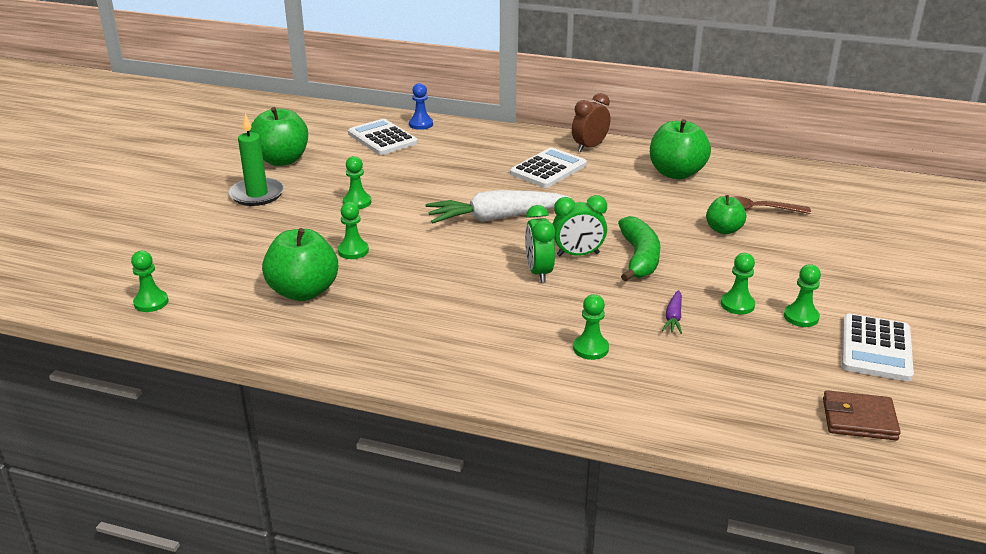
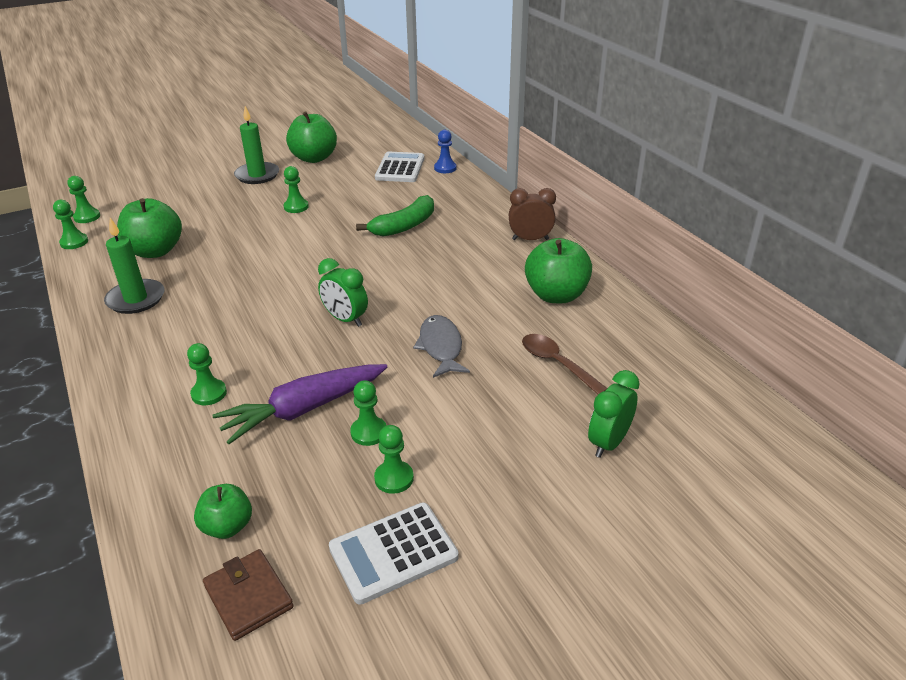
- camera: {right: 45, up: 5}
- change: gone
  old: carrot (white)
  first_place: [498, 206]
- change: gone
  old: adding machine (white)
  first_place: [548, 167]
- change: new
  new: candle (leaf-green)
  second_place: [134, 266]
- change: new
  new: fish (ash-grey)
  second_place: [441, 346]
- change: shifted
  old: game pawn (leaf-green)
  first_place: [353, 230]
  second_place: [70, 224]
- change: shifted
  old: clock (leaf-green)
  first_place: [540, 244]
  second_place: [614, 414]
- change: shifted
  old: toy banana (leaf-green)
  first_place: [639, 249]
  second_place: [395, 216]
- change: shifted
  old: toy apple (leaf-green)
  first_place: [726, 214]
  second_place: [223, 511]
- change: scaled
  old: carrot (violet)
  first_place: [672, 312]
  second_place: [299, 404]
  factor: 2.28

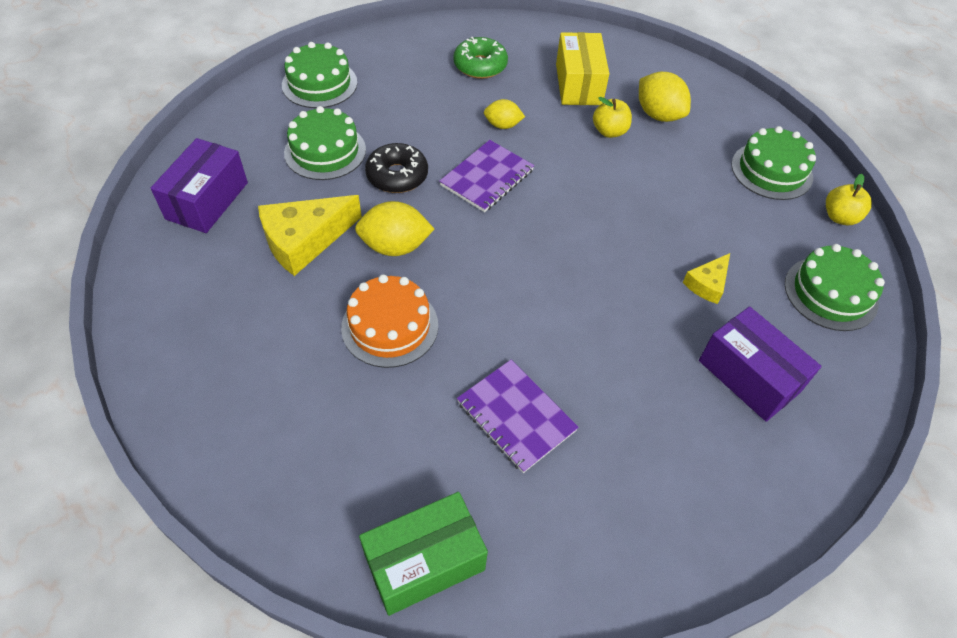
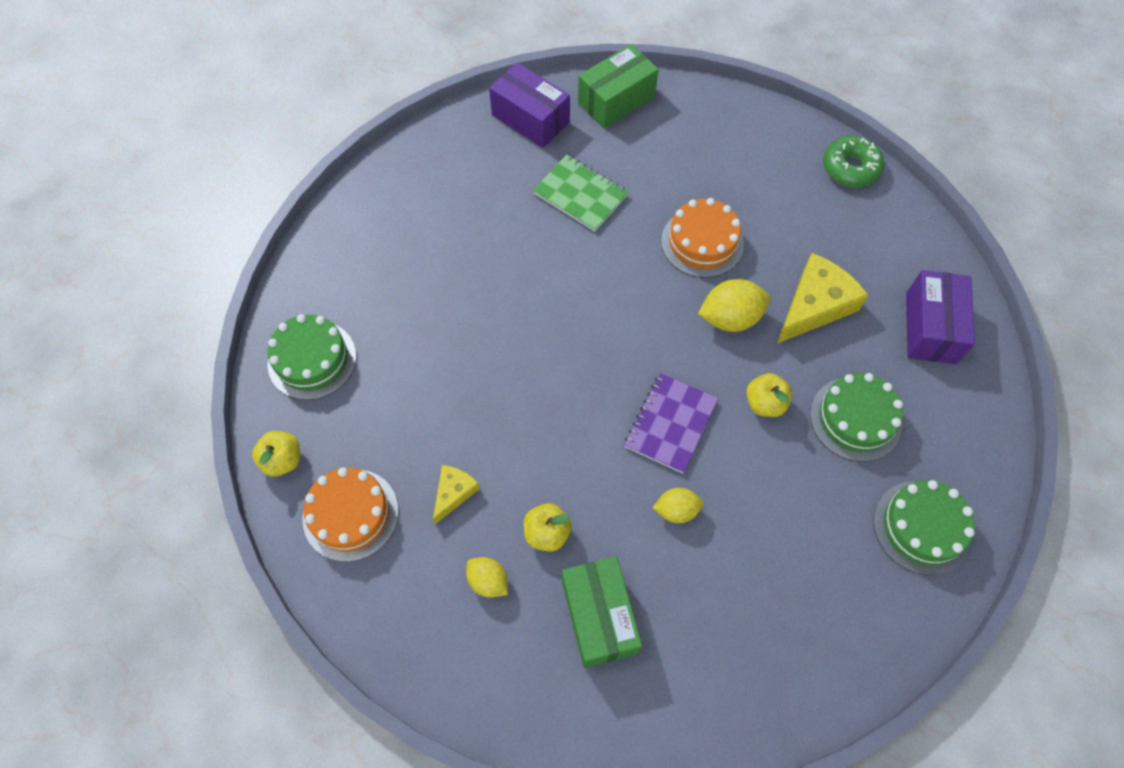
- camera: {right: 170, up: 10}
- change: shifted
  old: donut (leaf-green)
  first_place: [480, 58]
  second_place: [853, 162]
- change: shifted
  old: cheese (golden)
  first_place: [706, 278]
  second_place: [456, 494]
- change: shifted
  old: package (violet)
  first_place: [760, 364]
  second_place: [529, 105]
- change: swapped
  old: donut (ebony)
  new: toy apple (golden)
  first_place: [396, 168]
  second_place: [769, 395]
- change: repainted
  old: notepad (violet)
  new: notepad (leaf-green)
  first_place: [518, 416]
  second_place: [580, 193]
- change: repainted
  old: package (golden)
  new: package (leaf-green)
  first_place: [582, 68]
  second_place: [602, 612]
- change: repainted
  old: cake (leaf-green)
  new: cake (orange-coloured)
  first_place: [773, 163]
  second_place: [350, 514]
- change: scaled
  old: citrus fruit (golden)
  first_place: [665, 97]
  second_place: [487, 577]
  factor: 0.62

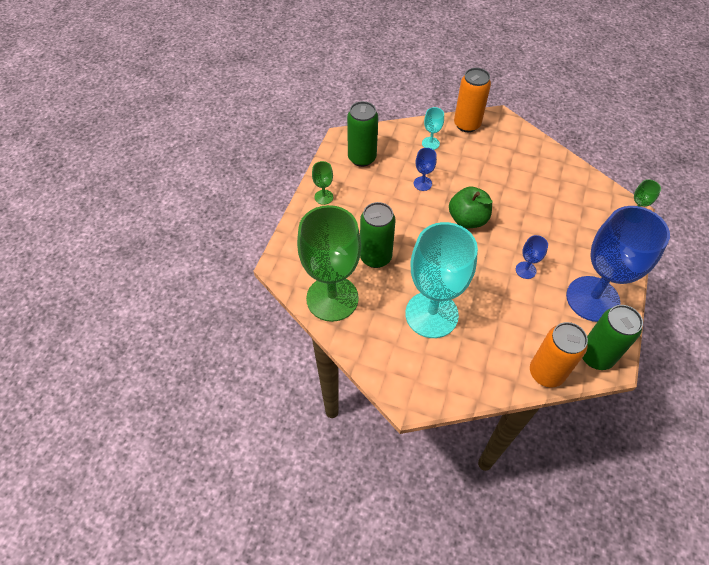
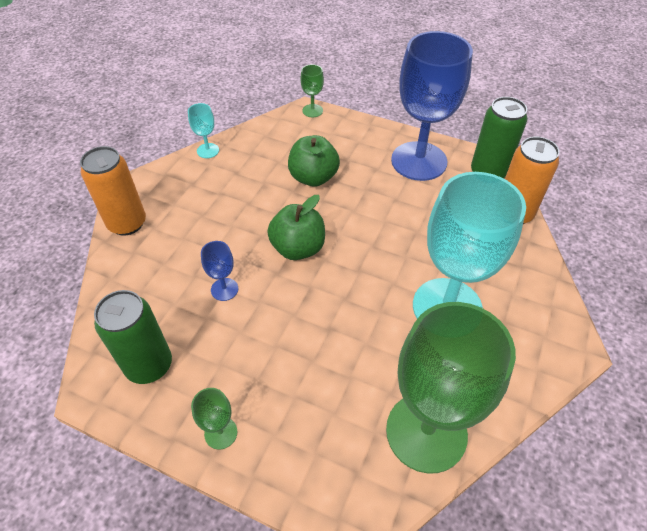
- camera: {right: -85, up: -5}
- change: gone
  old: tin (leaf-green)
  first_place: [378, 235]
- change: gone
  old: chalice (blue)
  first_place: [532, 257]
- change: new
  new: toy apple (leaf-green)
  second_place: [314, 161]
- change: shifted
  old: chalice (turquoise)
  first_place: [433, 128]
  second_place: [203, 130]

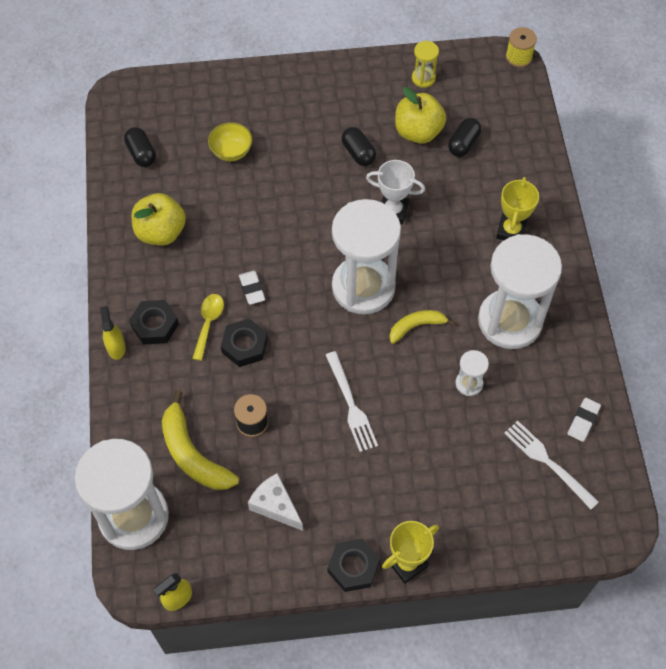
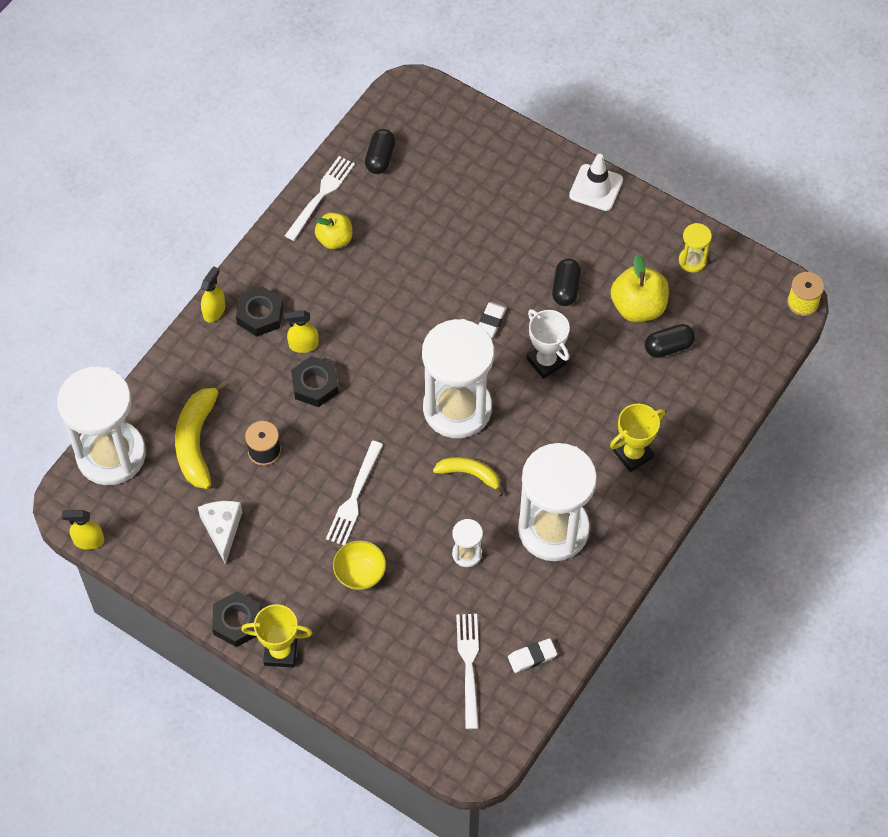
- camera: {right: 40, up: 0}
- change: new
  new: table fork (white)
  second_place: [320, 198]
- change: new
  new: safety cone (white)
  second_place: [596, 182]
- change: shifted
  old: bowl (golden)
  first_place: [230, 141]
  second_place: [359, 565]
- change: shifted
  old: eraser (white)
  first_place: [252, 288]
  second_place: [493, 320]
- change: swapped
  old: teaspoon (golden)
  new: sprayer (golden)
  first_place: [208, 327]
  second_place: [301, 331]
- change: scaled
  old: toy apple (golden)
  first_place: [159, 219]
  second_place: [333, 230]
  factor: 0.66

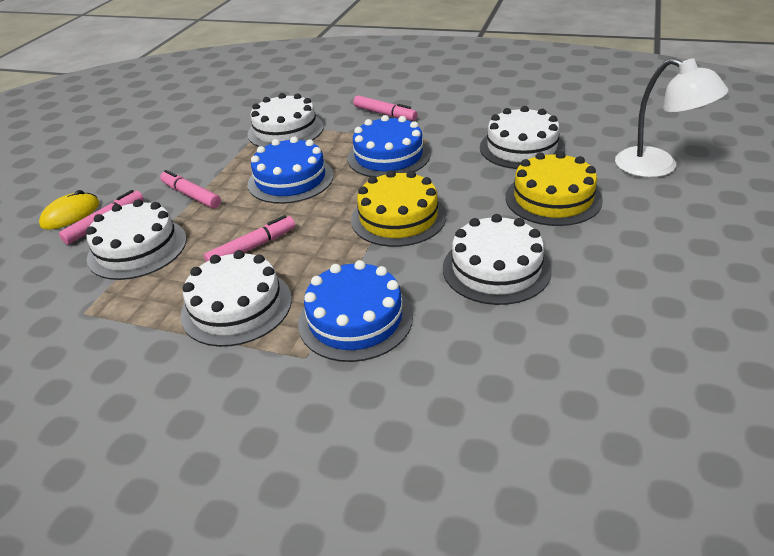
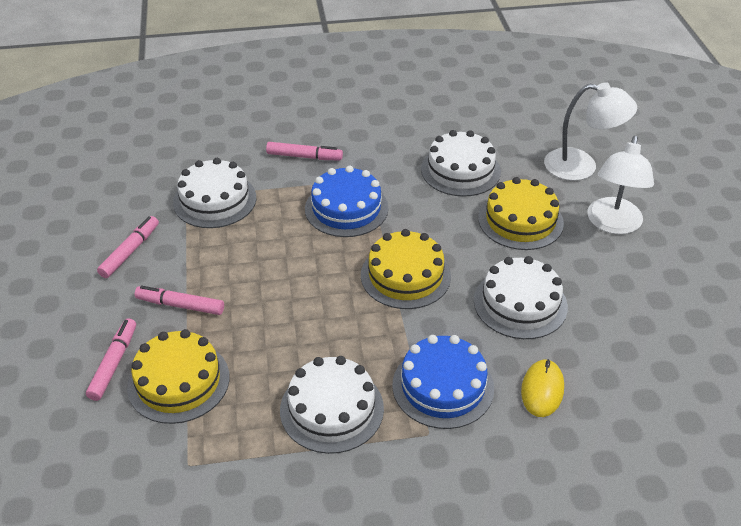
- camera: {right: -30, up: 5}
- change: gone
  old: cake (blue)
  first_place: [291, 170]
- change: new
  new: reading lamp (white)
  second_place: [620, 185]
- change: shifted
  old: PC mouse (golden)
  first_place: [69, 210]
  second_place: [542, 388]
- change: shifted
  old: felt pen (rosy)
  first_place: [249, 238]
  second_place: [128, 247]
- change: repainted
  old: cake (white)
  new: cake (golden)
  first_place: [136, 239]
  second_place: [178, 376]

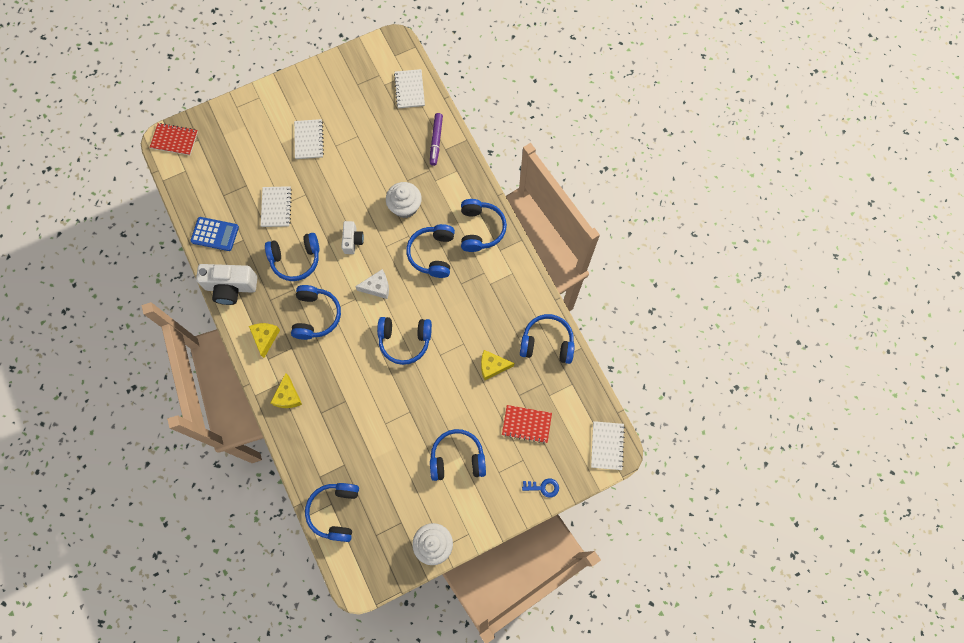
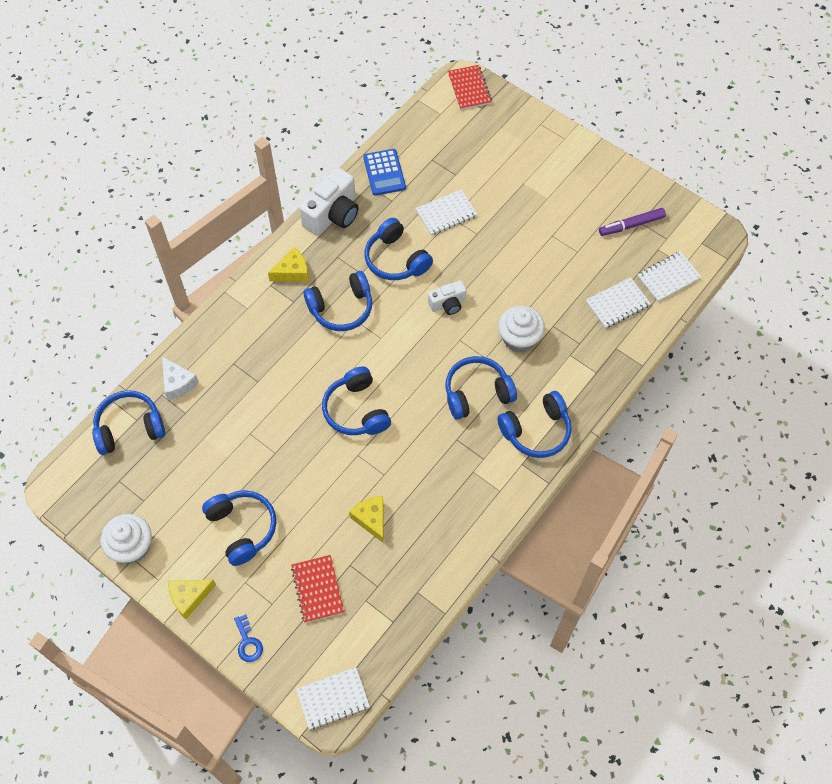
- camera: {right: 65, up: -10}
- change: gone
  old: headphones (blue)
  first_place: [547, 339]
- change: shifted
  old: cheese (golden)
  first_place: [286, 390]
  second_place: [192, 599]
- change: shifted
  old: notepad (white)
  first_place: [309, 139]
  second_place: [618, 302]
- change: shifted
  old: cheese (white)
  first_place: [372, 284]
  second_place: [180, 378]
- change: shifted
  old: felt pen (violet)
  first_place: [436, 139]
  second_place: [632, 222]
- change: rotated
  old: photo camera (white)
  first_place: [227, 284]
  second_place: [329, 201]
  degrees: -120

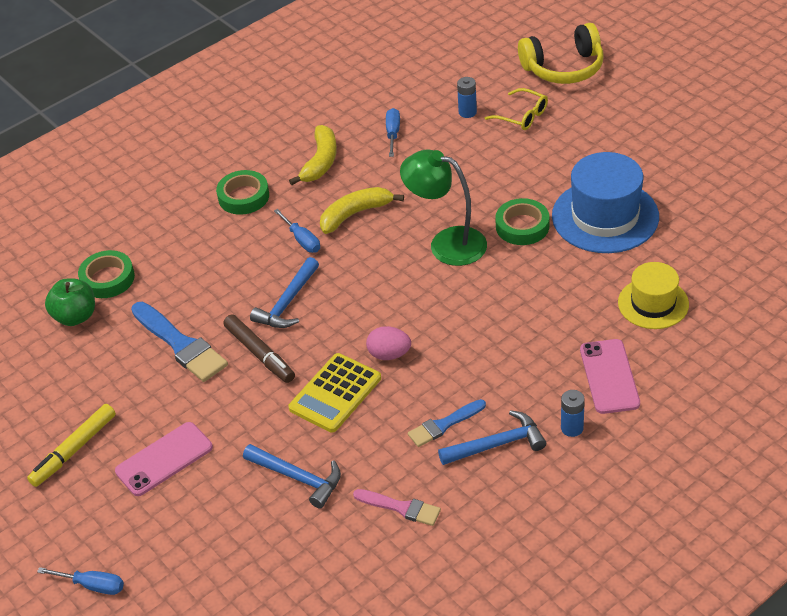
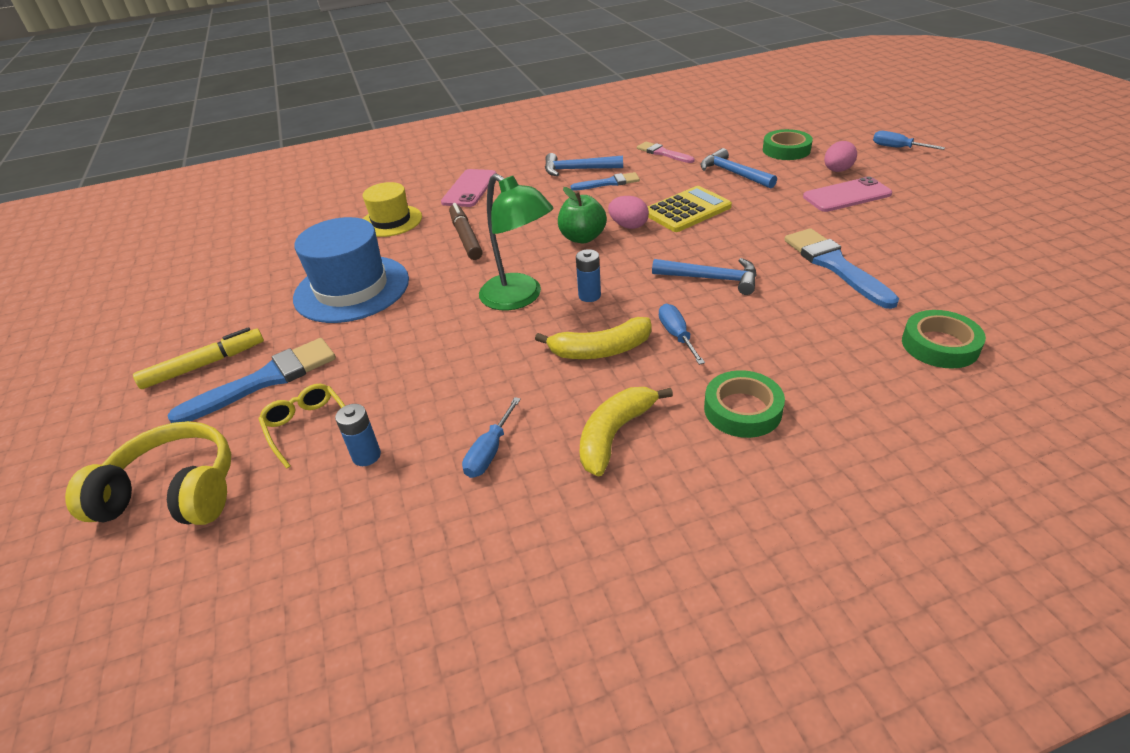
- camera: {right: -160, up: -5}
- change: new
  new: brush (blue)
  second_place: [251, 380]
- change: new
  new: toy egg (rosy)
  second_place: [840, 156]
- change: shifted
  old: felt pen (golden)
  first_place: [71, 445]
  second_place: [198, 358]
- change: shifted
  old: toy apple (leaf-green)
  first_place: [70, 302]
  second_place: [582, 215]
- change: shifted
  old: felt pen (russet)
  first_place: [259, 348]
  second_place: [466, 231]
- change: shifted
  old: tape (leaf-green)
  first_place: [522, 221]
  second_place: [788, 144]
- change: shifted
  old: battery (blue)
  first_place: [573, 413]
  second_place: [588, 275]
- change: rotated
  old: hammer (blue)
  first_place: [284, 292]
  second_place: [704, 276]
  degrees: 60

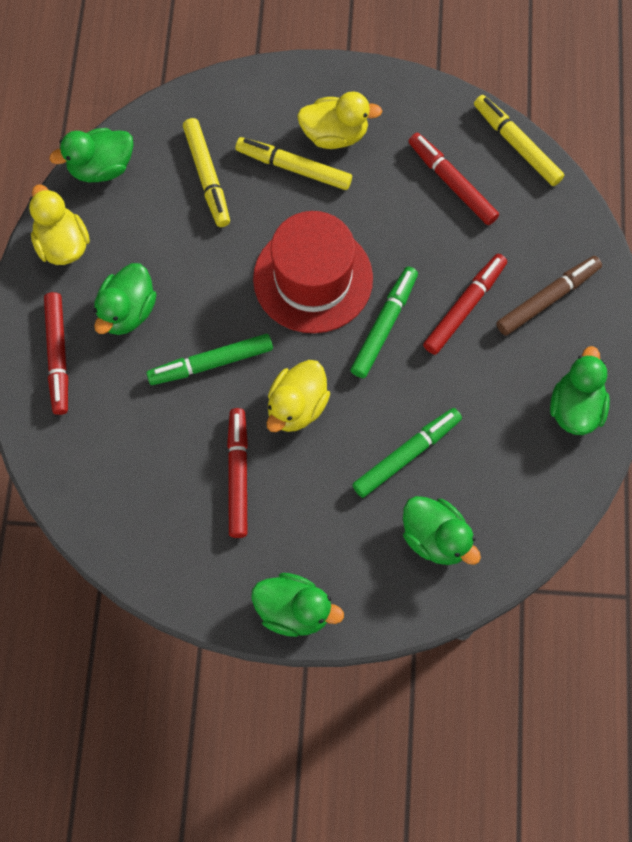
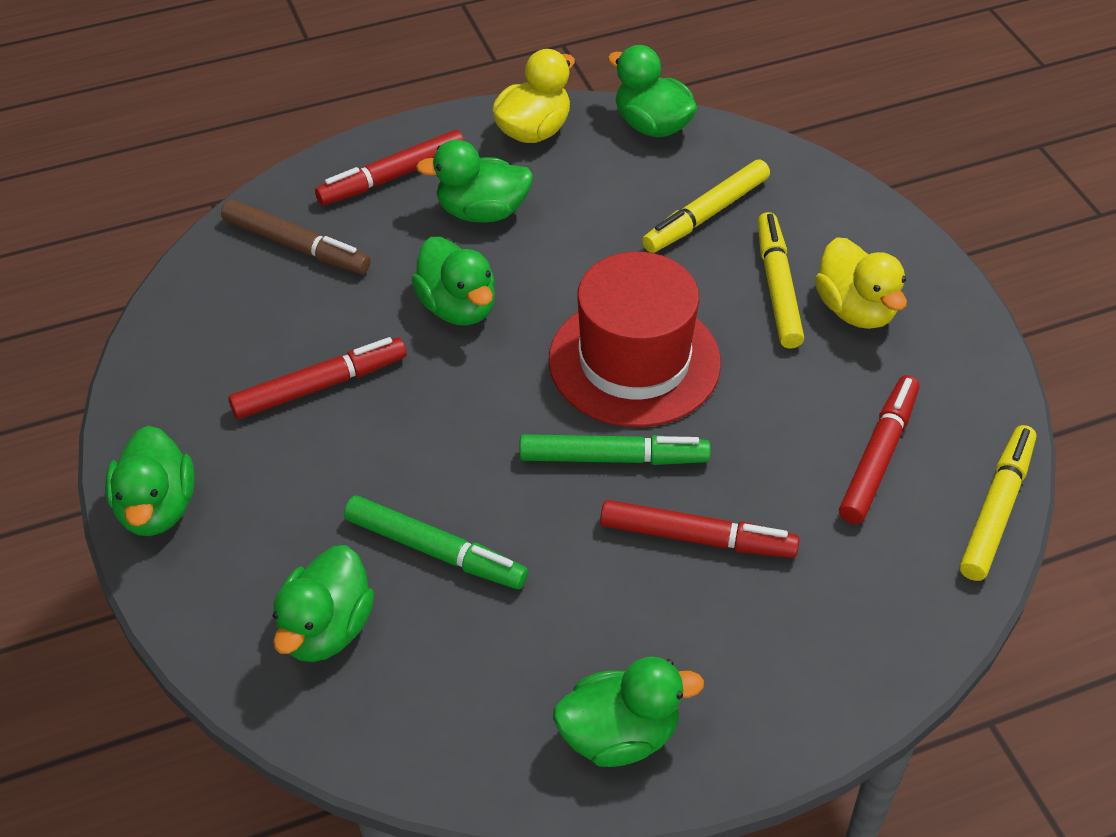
- camera: {right: 65, up: -20}
- change: gone
  old: rubber duck (golden)
  first_place: [298, 396]
- change: shifted
  old: felt pen (russet)
  first_place: [549, 296]
  second_place: [296, 236]
- change: swapped
  old: felt pen (leaf-green)
  new: rubber duck (leaf-green)
  first_place: [209, 359]
  second_place: [453, 281]

